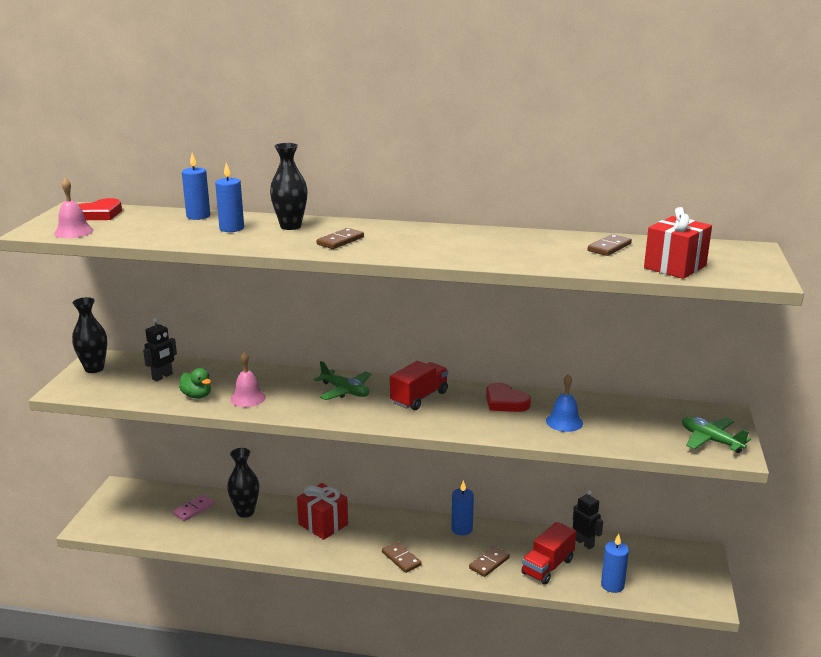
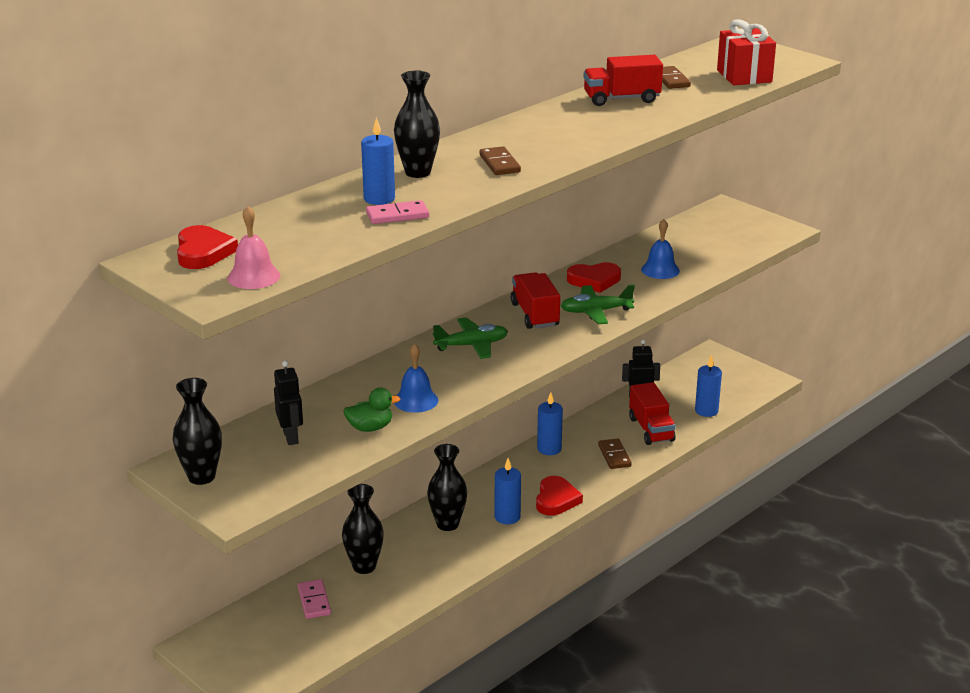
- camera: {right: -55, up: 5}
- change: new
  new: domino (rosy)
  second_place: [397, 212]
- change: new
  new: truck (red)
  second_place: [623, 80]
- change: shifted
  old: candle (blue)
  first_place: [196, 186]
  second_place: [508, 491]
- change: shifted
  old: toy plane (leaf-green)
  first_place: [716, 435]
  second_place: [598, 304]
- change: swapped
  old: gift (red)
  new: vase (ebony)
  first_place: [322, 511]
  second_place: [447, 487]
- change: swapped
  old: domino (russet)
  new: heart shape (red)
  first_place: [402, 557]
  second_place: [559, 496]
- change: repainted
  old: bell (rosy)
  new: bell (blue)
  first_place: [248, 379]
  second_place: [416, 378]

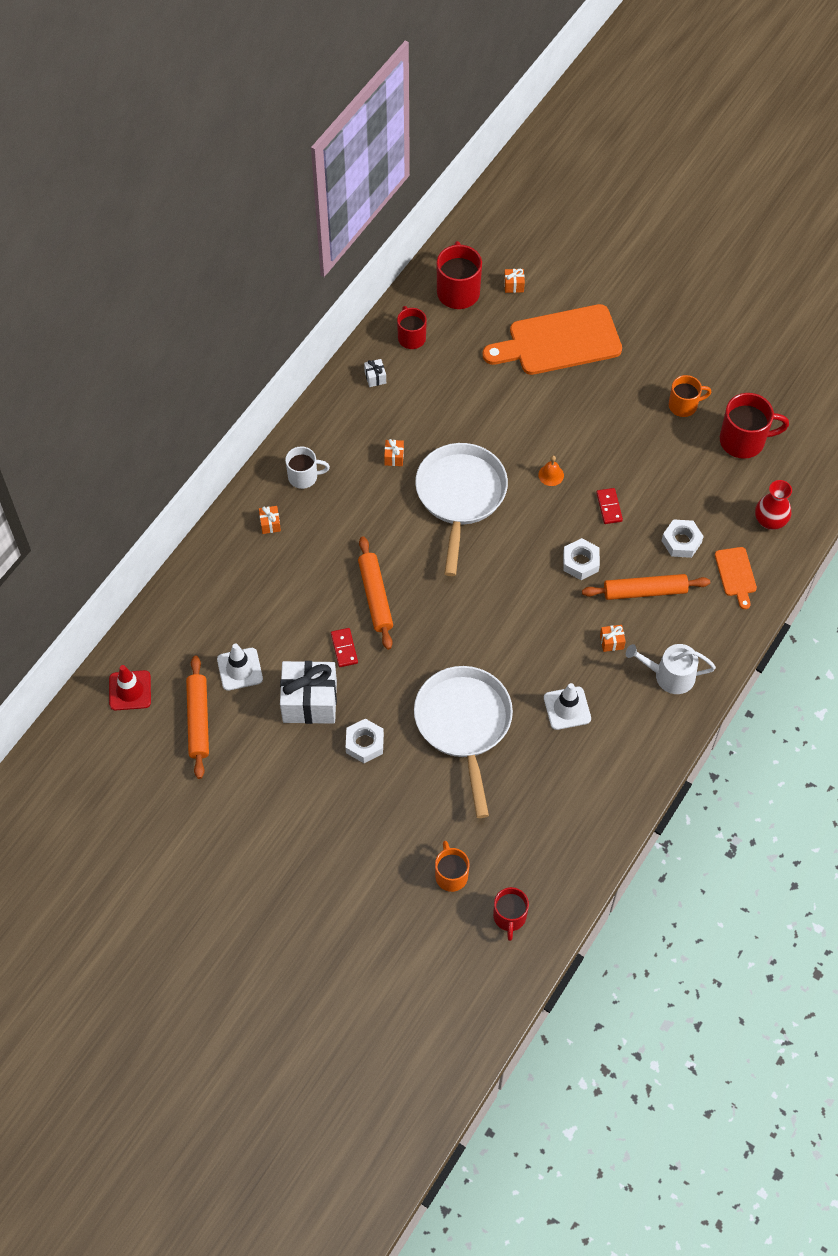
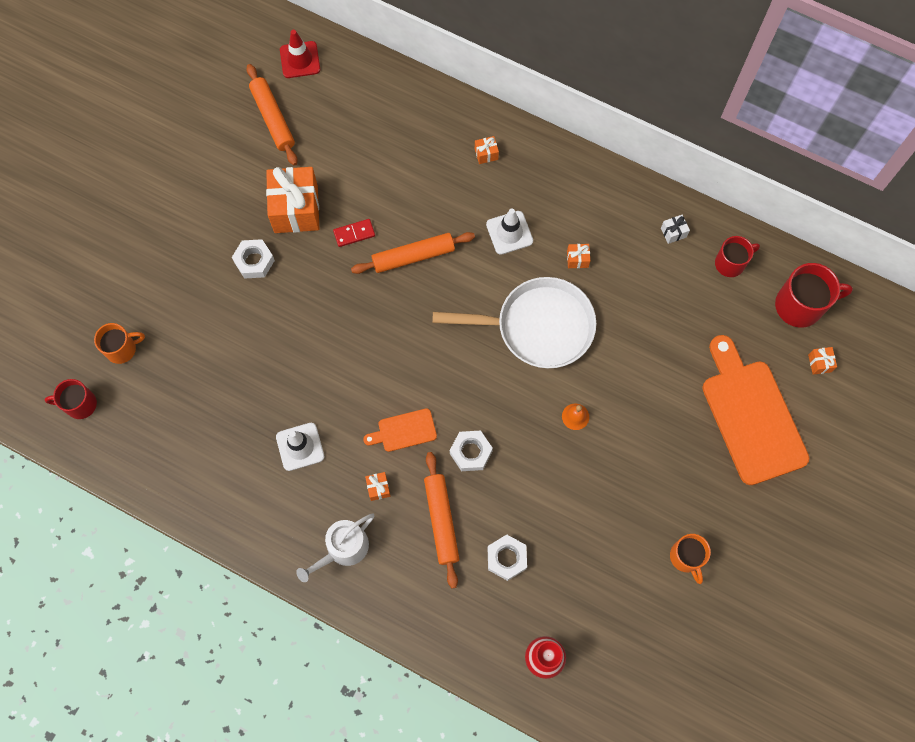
- camera: {right: 85, up: 10}
- change: gone
  old: tea mug (white)
  first_place: [307, 467]
- change: gone
  old: frying pan (white)
  first_place: [463, 742]
- change: gone
  old: domino (red)
  first_place: [609, 506]
- change: gone
  old: tea mug (red)
  first_place: [754, 426]
- change: shifted
  old: safety cone (white)
  first_place: [240, 667]
  second_place: [509, 232]
- change: shifted
  old: chopping board (orange-coloured)
  first_place: [736, 578]
  second_place: [400, 430]
- change: repainted
  old: gift (white)
  new: gift (orange-coloured)
  first_place: [308, 692]
  second_place: [292, 200]
- change: rotated
  old: dough roller (orange-coloured)
  first_place: [197, 717]
  second_place: [272, 115]
  degrees: 75
- change: rotated
  old: sprinkling can (white)
  first_place: [671, 669]
  second_place: [335, 547]
  degrees: -135

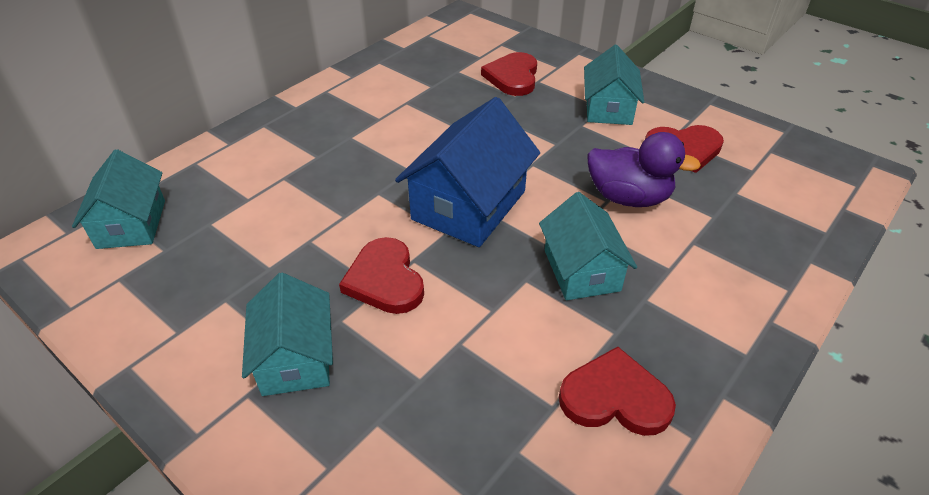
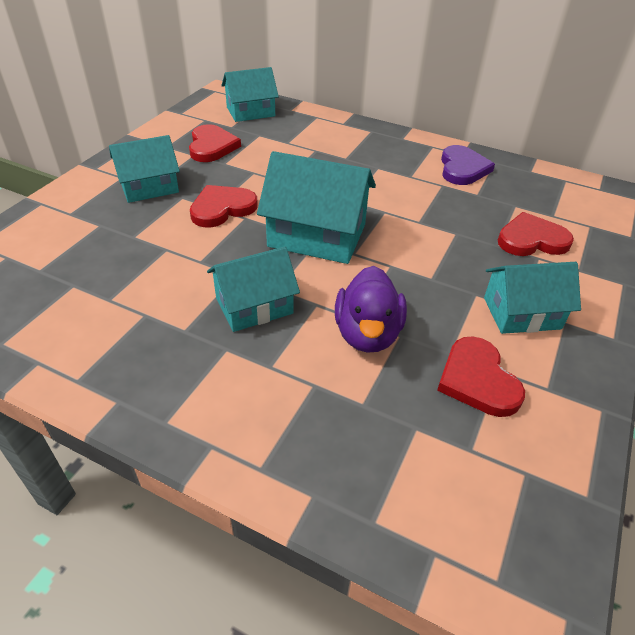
- camera: {right: 75, up: 0}
- change: new
  new: heart shape (violet)
  second_place: [468, 165]
- change: shifted
  old: heart shape (red)
  first_place: [617, 391]
  second_place: [215, 143]
- change: repainted
  old: cottage (blue)
  new: cottage (turquoise)
  first_place: [467, 172]
  second_place: [316, 207]

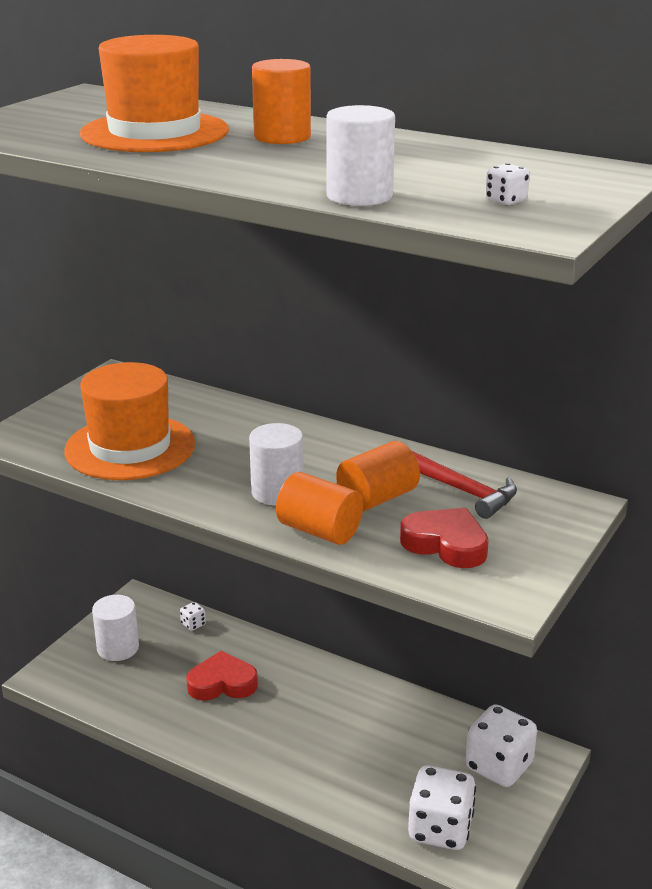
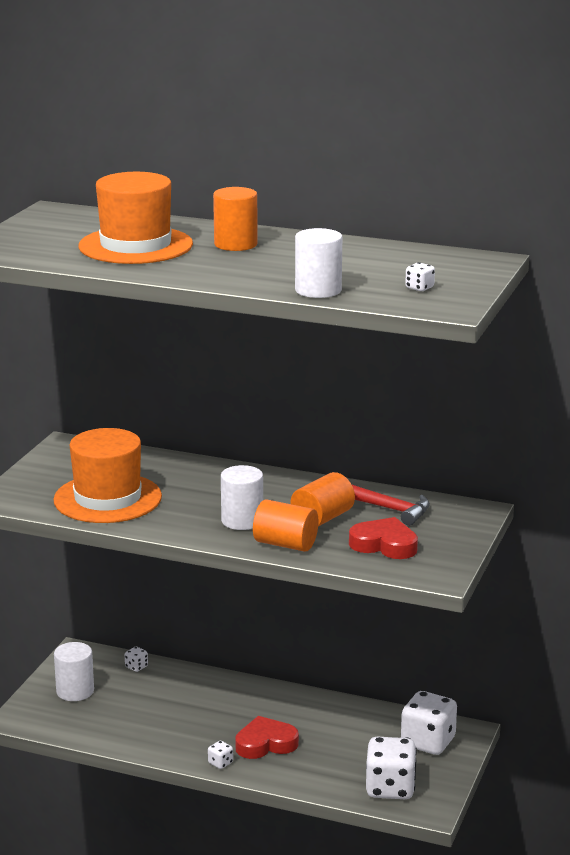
- camera: {right: -10, up: -5}
- change: new
  new: die (white)
  second_place: [220, 755]
- change: shifted
  old: heart shape (red)
  first_place: [222, 676]
  second_place: [267, 737]

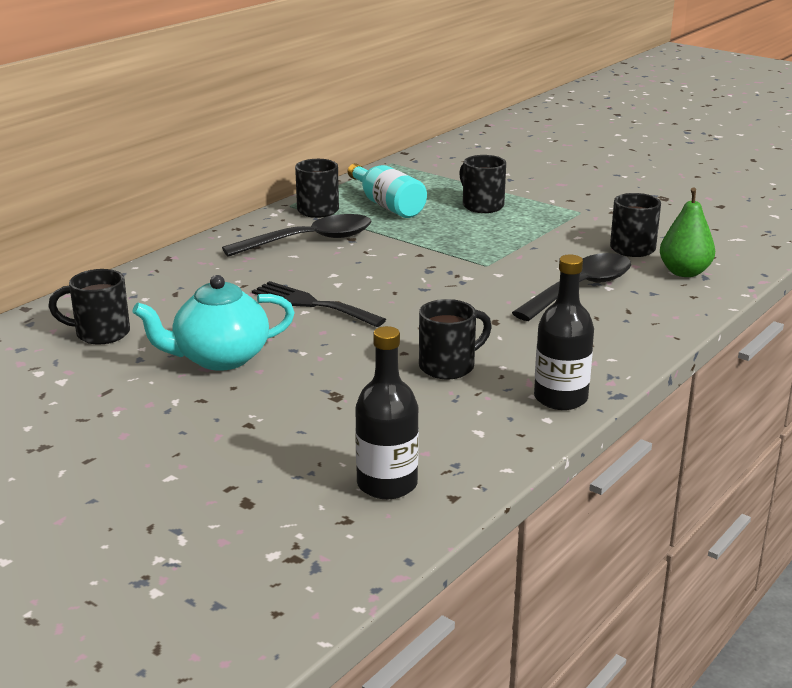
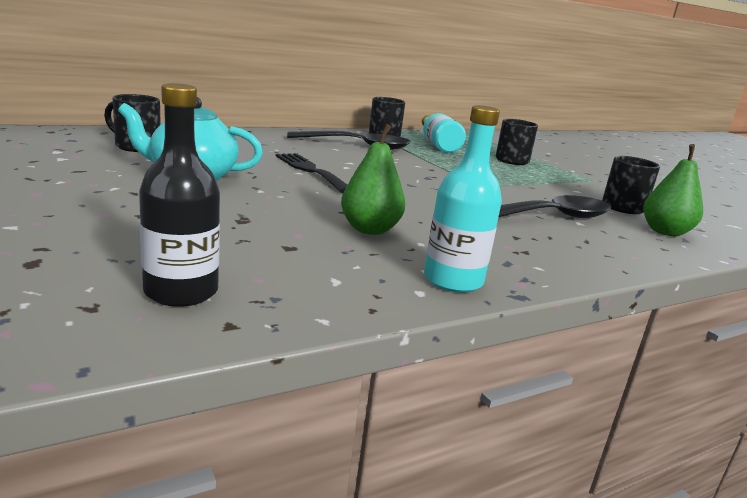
- camera: {right: 20, up: -5}
- change: swapped
  old: tea mug (ebony)
  new: toy pear (leaf-green)
  first_place: [455, 339]
  second_place: [373, 179]
- change: repainted
  old: bottle (ebony)
  new: bottle (turquoise)
  first_place: [564, 332]
  second_place: [463, 199]

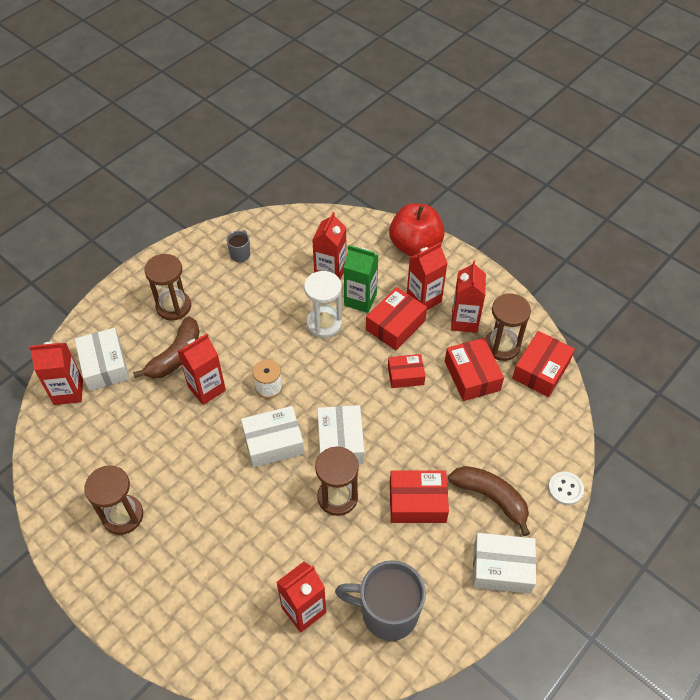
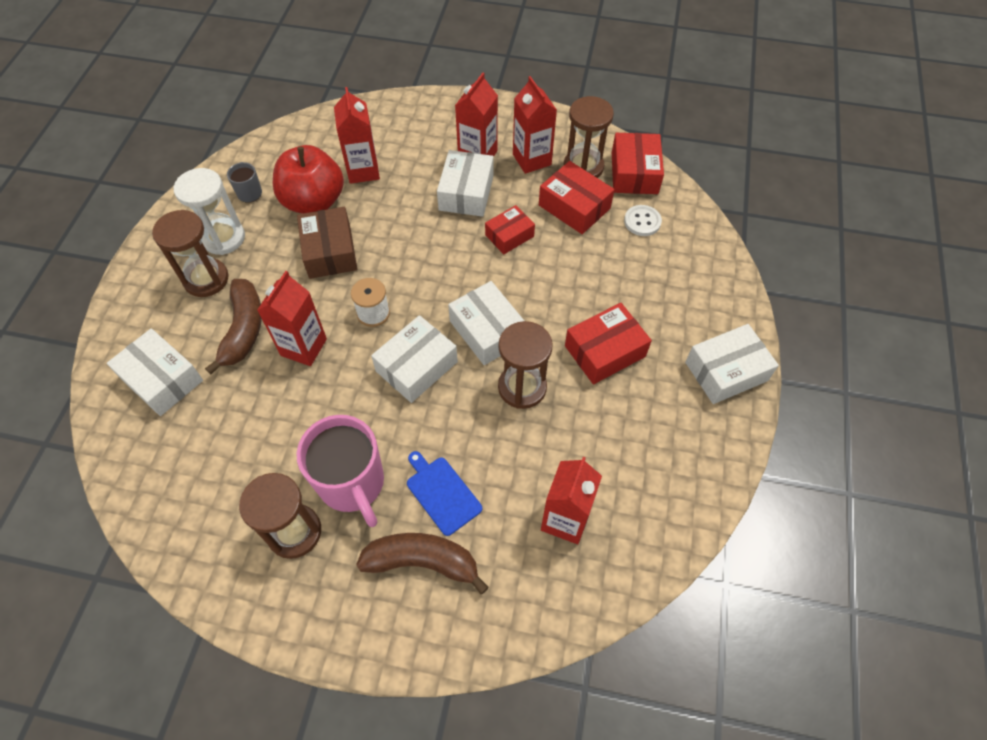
- camera: {right: -30, up: 5}
- change: gone
  old: carton (red)
  first_place: [56, 373]
- change: gone
  old: tea mug (ash-grey)
  first_place: [380, 600]
- change: gone
  old: carton (leaf-green)
  first_place: [361, 279]
- change: new
  new: tea mug (rosy)
  second_place: [340, 471]
- change: new
  new: package (russet)
  second_place: [327, 243]
- change: new
  new: chopping board (blue)
  second_place: [444, 493]
- change: shifted
  old: hourglass (white)
  first_place: [323, 304]
  second_place: [209, 211]
- change: shifted
  old: toy apple (red)
  first_place: [417, 230]
  second_place: [308, 179]
- change: shifted
  old: toy banana (russet)
  first_place: [489, 501]
  second_place: [422, 563]
- change: shifted
  old: shirt button (white)
  first_place: [566, 488]
  second_place: [643, 220]
- change: repainted
  old: package (red)
  new: package (white)
  first_place: [396, 318]
  second_place: [465, 183]

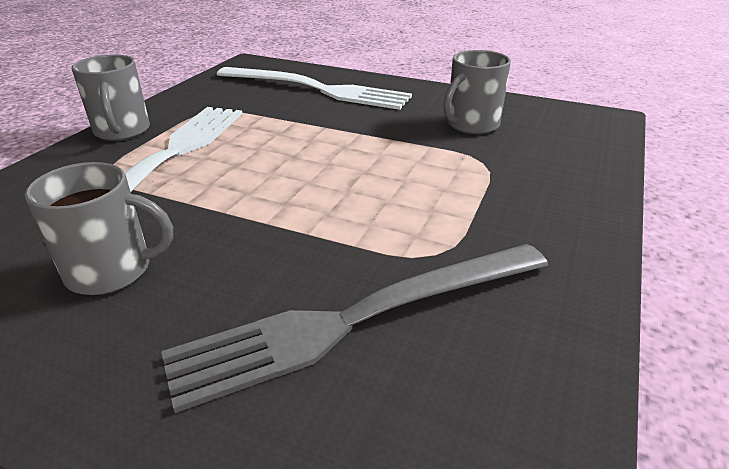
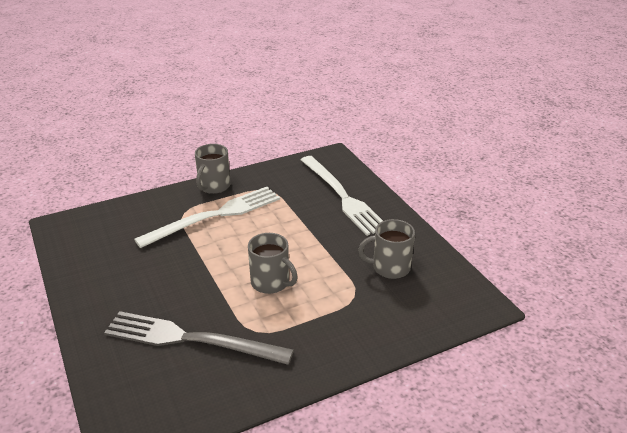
- camera: {right: 40, up: 0}
- change: shifted
  old: tea mug (ash-grey)
  first_place: [99, 228]
  second_place: [273, 263]

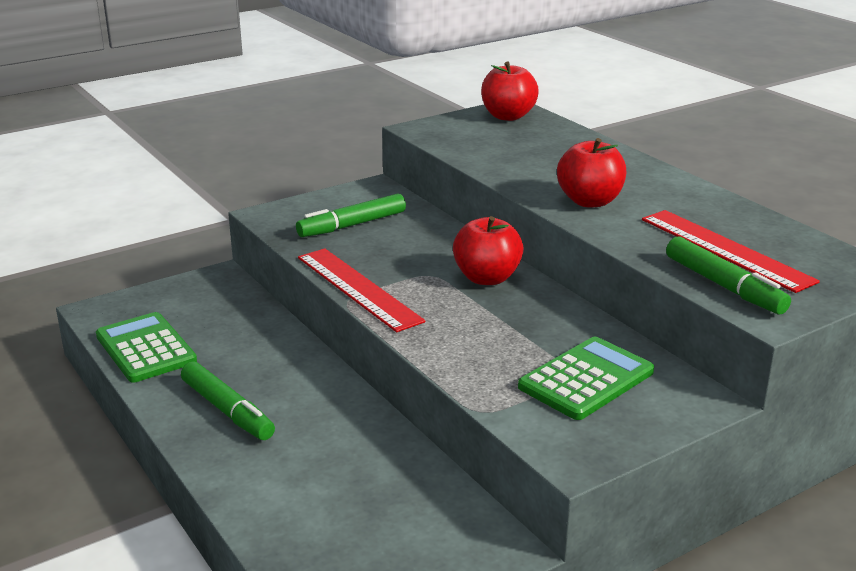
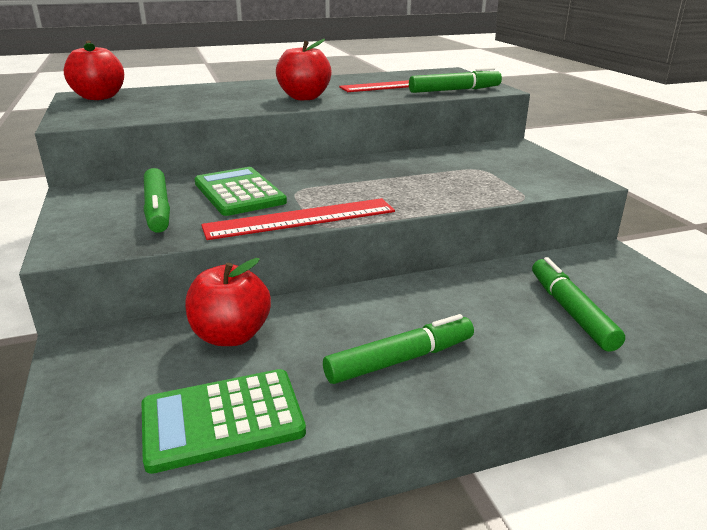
- camera: {right: -75, up: 0}
- change: new
  new: felt pen (leaf-green)
  second_place: [578, 304]
- change: shifted
  old: toy apple (red)
  first_place: [488, 250]
  second_place: [228, 302]
- change: shifted
  old: adding machine (leaf-green)
  first_place: [586, 378]
  second_place: [240, 191]

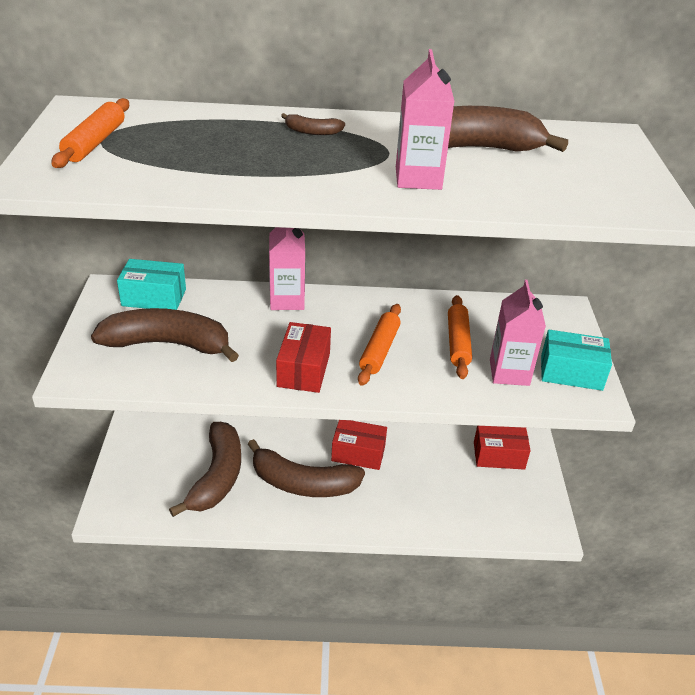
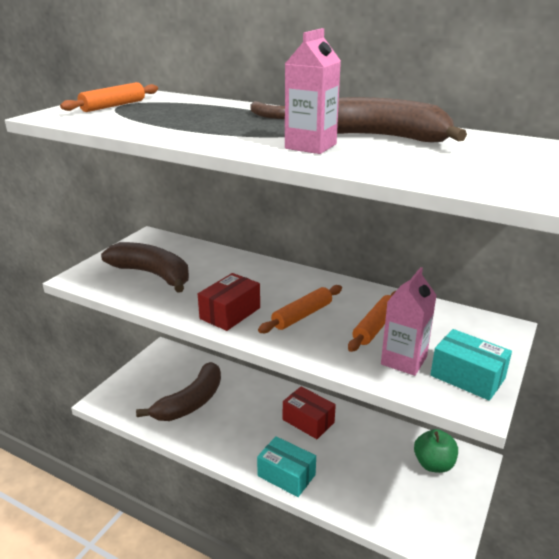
- camera: {right: 30, up: -10}
- change: gone
  old: toy banana (russet)
  first_place: [306, 468]
- change: gone
  old: carton (rosy)
  first_place: [287, 268]
- change: shifted
  old: package (turquoise)
  first_place: [151, 284]
  second_place: [286, 466]
- change: swapped
  old: package (red)
  new: toy apple (leaf-green)
  first_place: [502, 448]
  second_place: [436, 451]

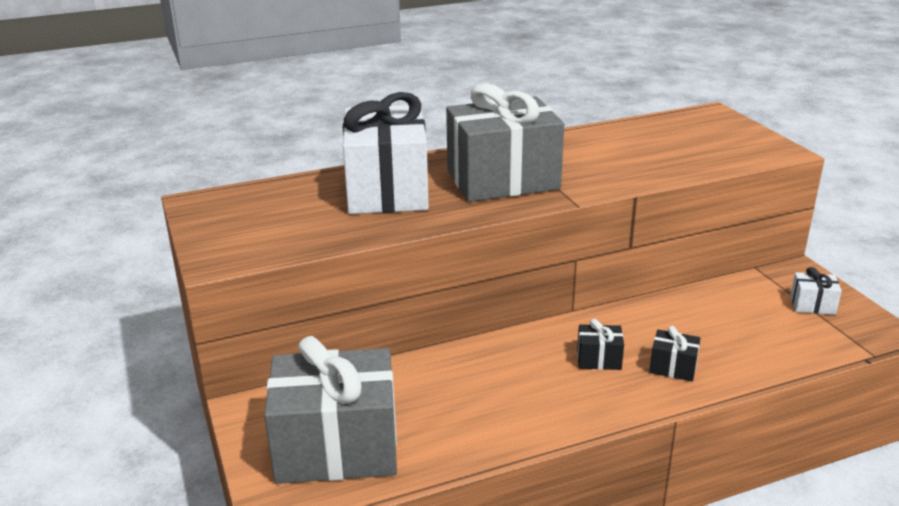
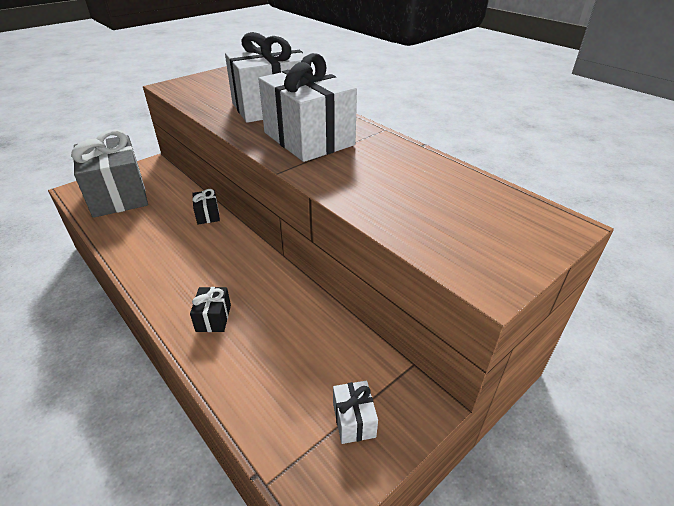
- camera: {right: 70, up: 10}
- change: shifted
  old: gift (ebony)
  first_place: [600, 344]
  second_place: [206, 206]
- change: repainted
  old: gift (ash-grey)
  new: gift (white)
  first_place: [505, 142]
  second_place: [308, 107]

